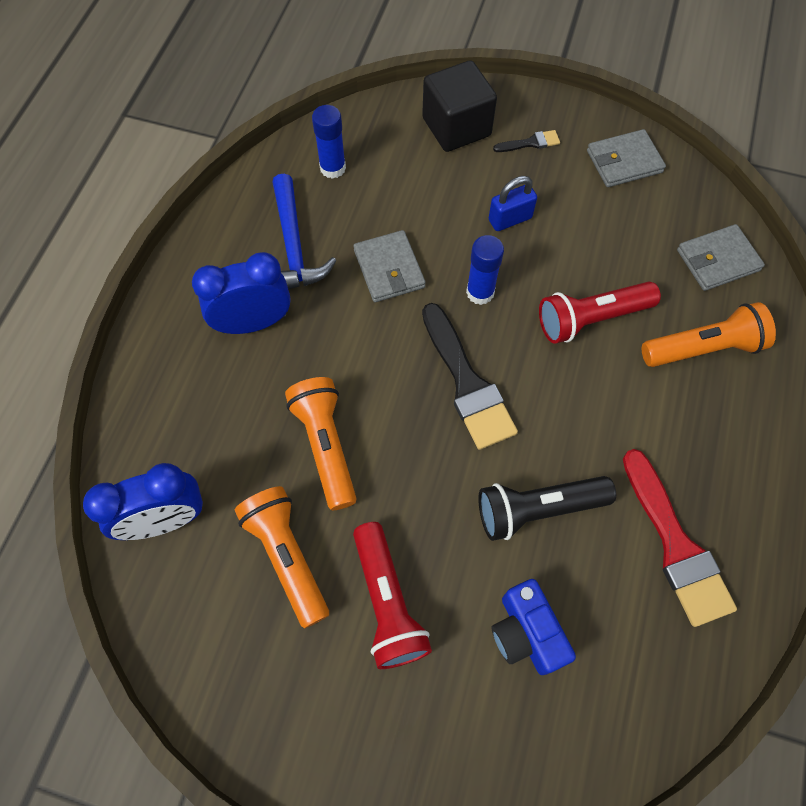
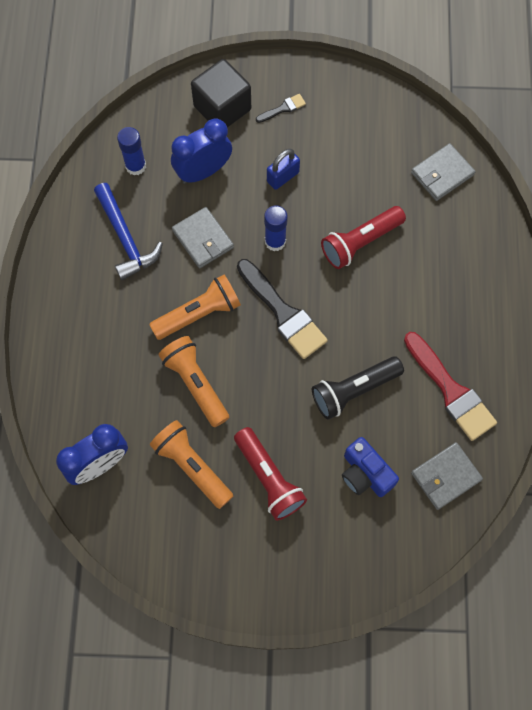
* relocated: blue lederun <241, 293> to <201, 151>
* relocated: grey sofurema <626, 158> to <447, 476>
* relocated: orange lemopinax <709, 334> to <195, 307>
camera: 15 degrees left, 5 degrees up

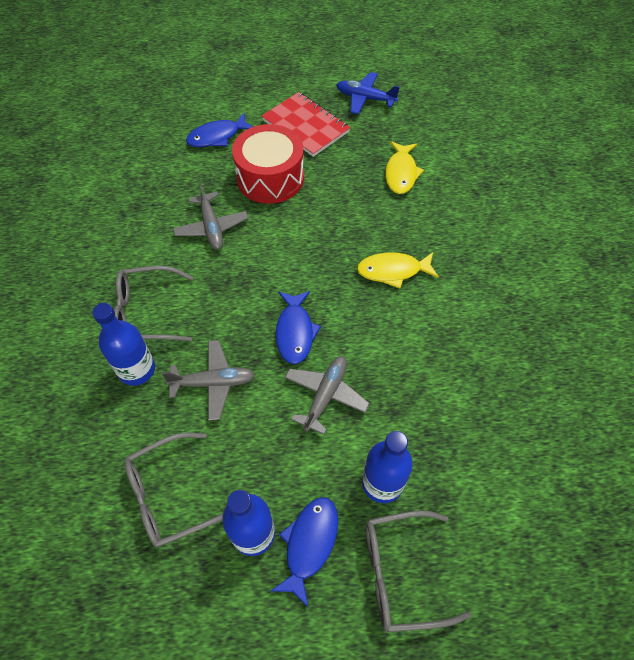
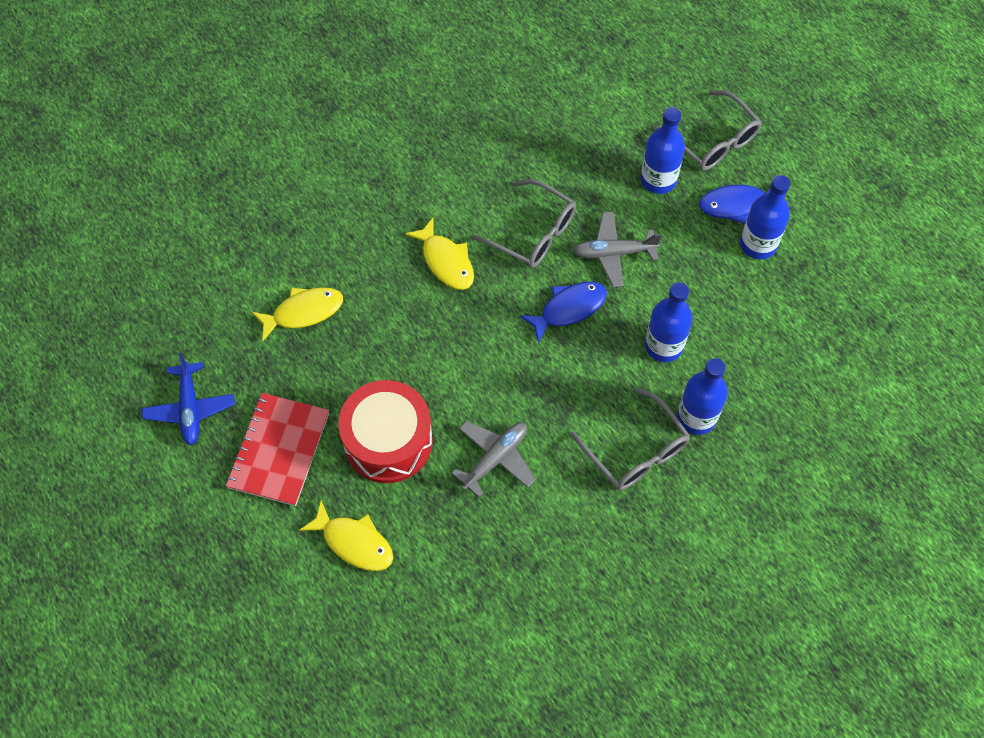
* relocated: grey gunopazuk <173, 490> to <523, 223>
* exchanged: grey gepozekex <208, 380> to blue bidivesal <669, 322>
* colour: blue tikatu <219, 130> to yellow tikatu <346, 536>
camera: 120 degrees left, 5 degrees up

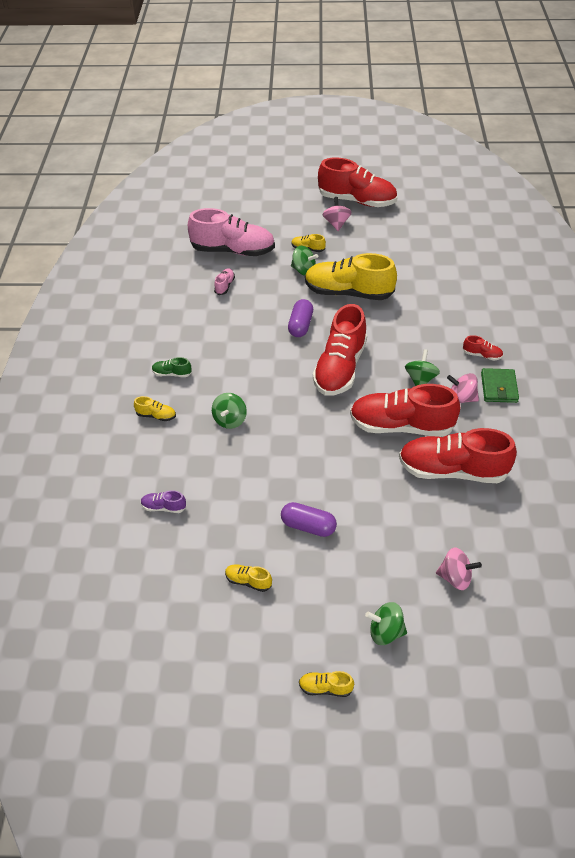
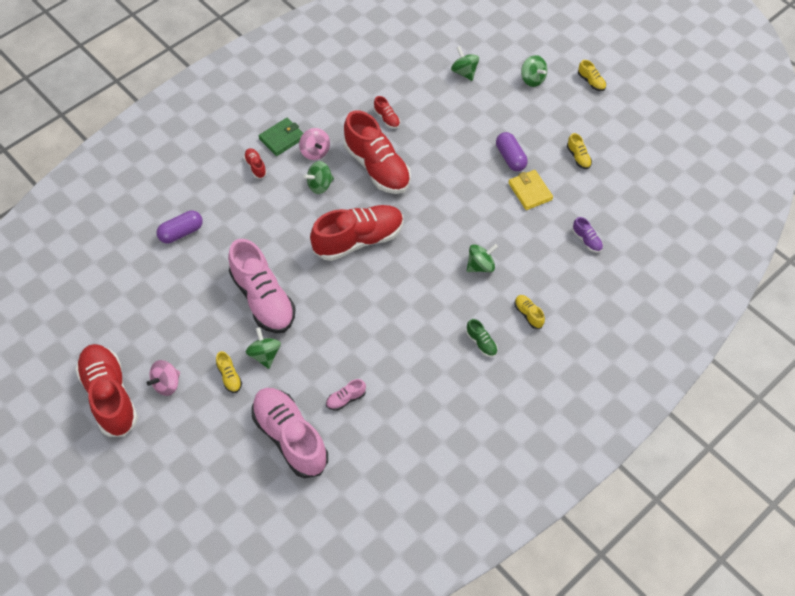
* relocated: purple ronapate <300, 318> to <180, 227>
* colour: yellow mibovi <351, 276> to pink mibovi <262, 286>
* size: red mibovi <458, 455> = <387, 112> x0.41
* colour: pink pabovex <459, 568> to green pabovex <465, 63>
* appeared: yellow sofurema <530, 190>
camera: 135 degrees left, 10 degrees up

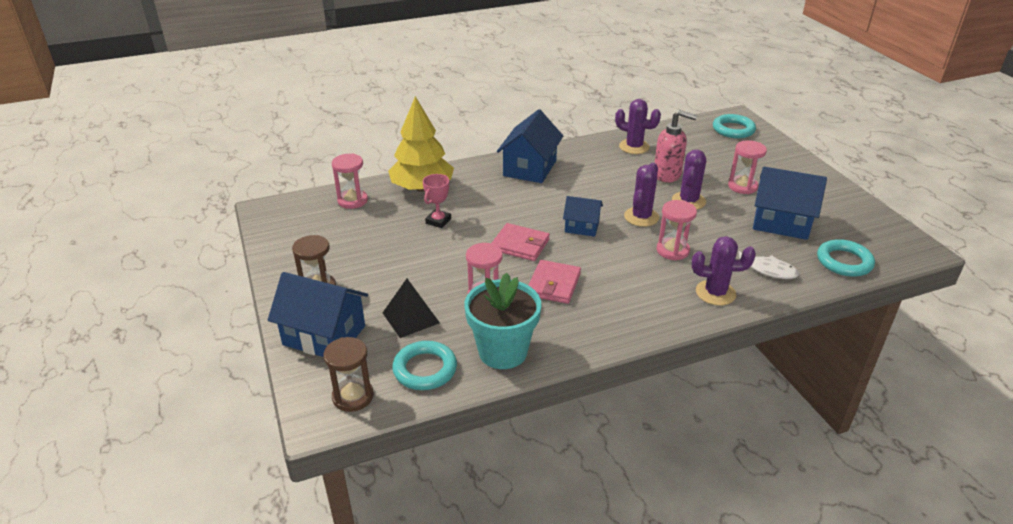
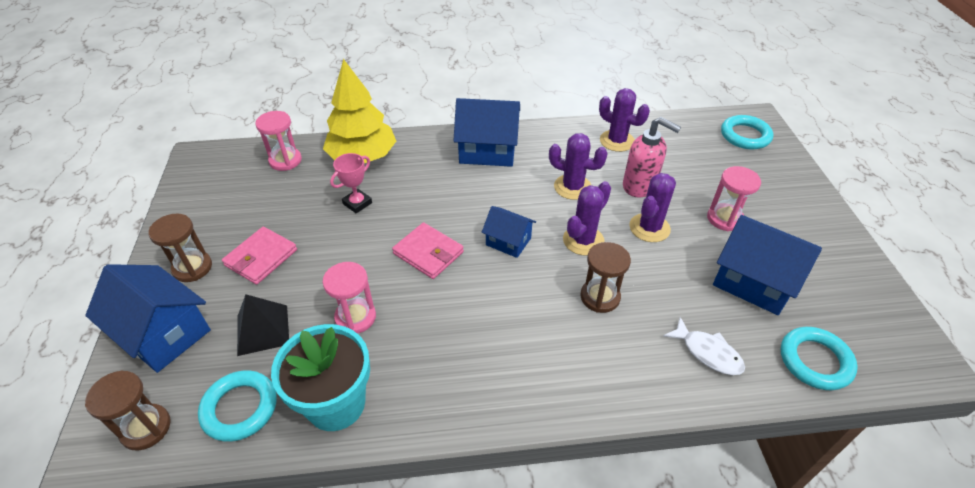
* spun: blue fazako <530, 146> = <486, 132> 60 degrees clockwise
* relocated: pink sofurema <554, 282> to <259, 256>
* colour: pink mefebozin <677, 230> to brown mefebozin <605, 277>
* relocated: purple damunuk <724, 271> to <578, 166>
camera: 15 degrees right, 10 degrees up

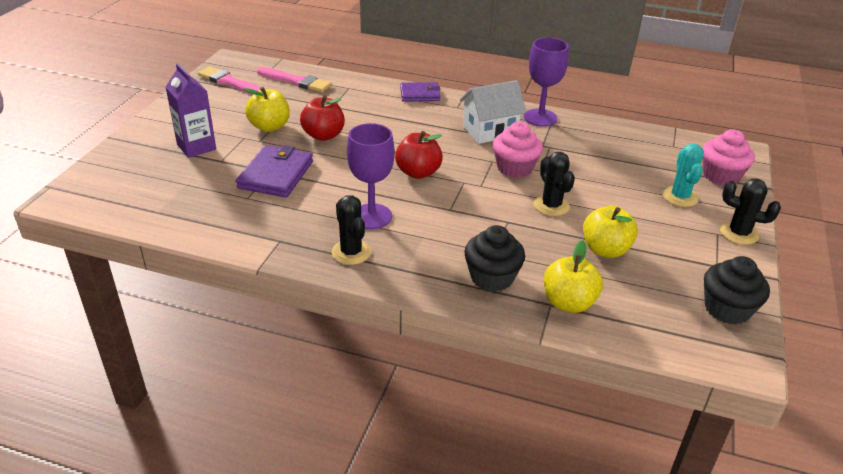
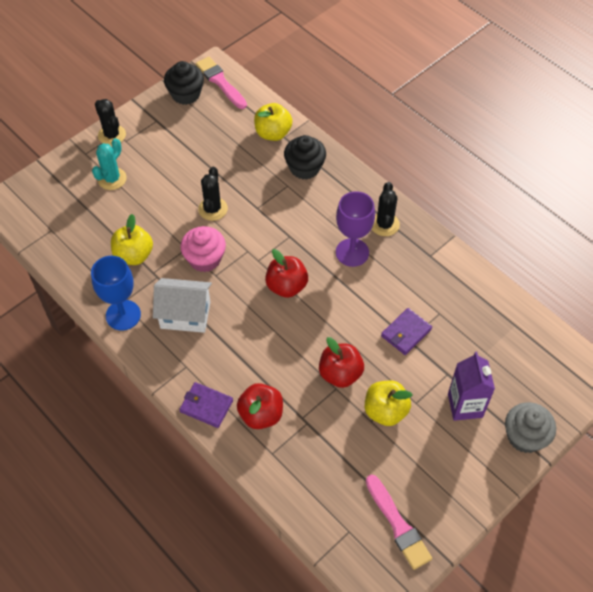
* size: purple sofurema <274, 171> = <406, 331> x0.66
* relocated: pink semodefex <294, 79> to <221, 83>
* colour: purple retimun <546, 82> to blue retimun <116, 293>
* relocated: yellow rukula <610, 232> to <132, 239>
* missing: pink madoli <728, 157>
* appeared: red rukula <260, 406>
* appeared: grey madoli <530, 427>
camera: 150 degrees left, 20 degrees up

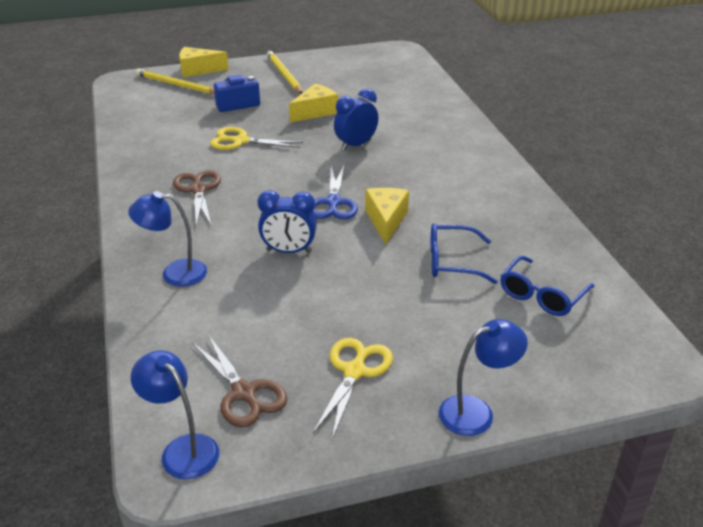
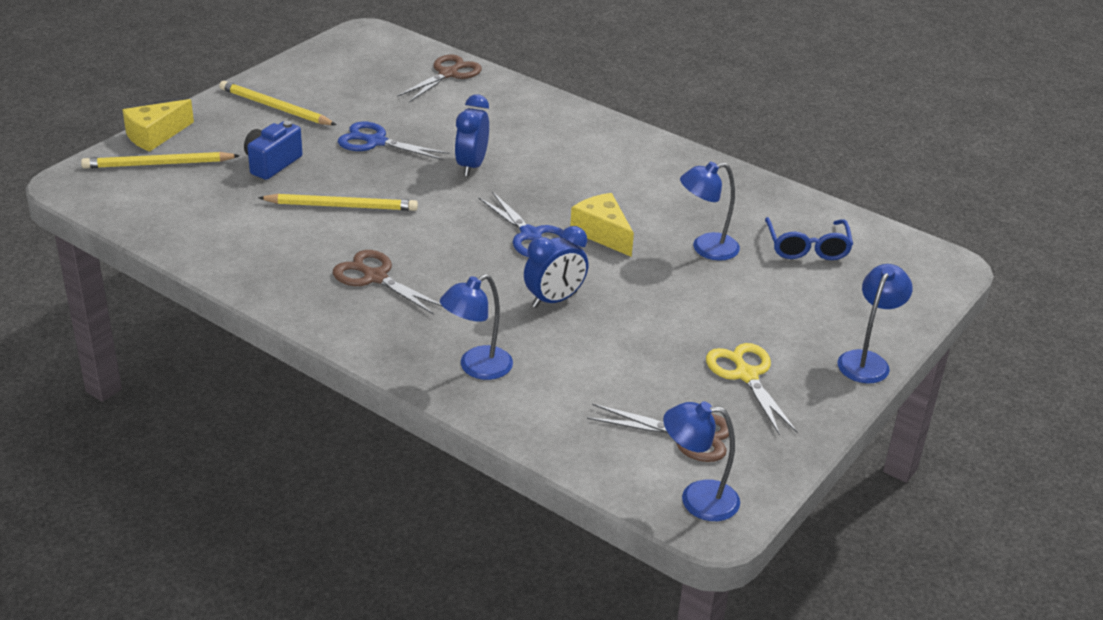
* exchanged: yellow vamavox <256, 138> to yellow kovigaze <338, 202>
* exchanged: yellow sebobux <313, 103> to blue vamavox <394, 141>
* exchanged: blue gunopazuk <464, 253> to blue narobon <710, 211>
* appeared: brown vamavox <439, 78>
camera: 40 degrees left, 0 degrees up

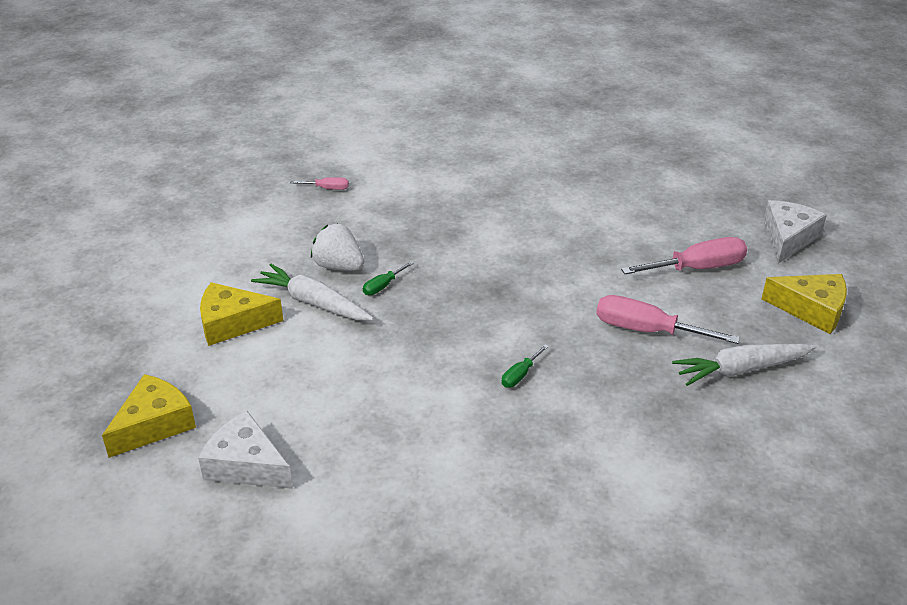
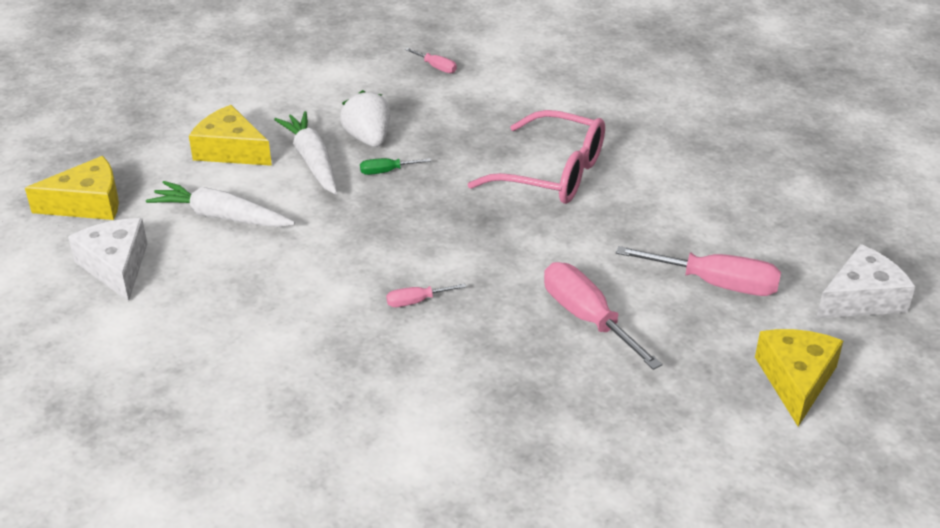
* colour: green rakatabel <525, 366> to pink rakatabel <426, 295>
* relocated: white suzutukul <744, 365> to <220, 204>
* spun: yellow sebobux <804, 304> = <799, 378> 135 degrees counterclockwise
* appeared: pink gunopazuk <536, 157>
camera: 35 degrees right, 0 degrees up

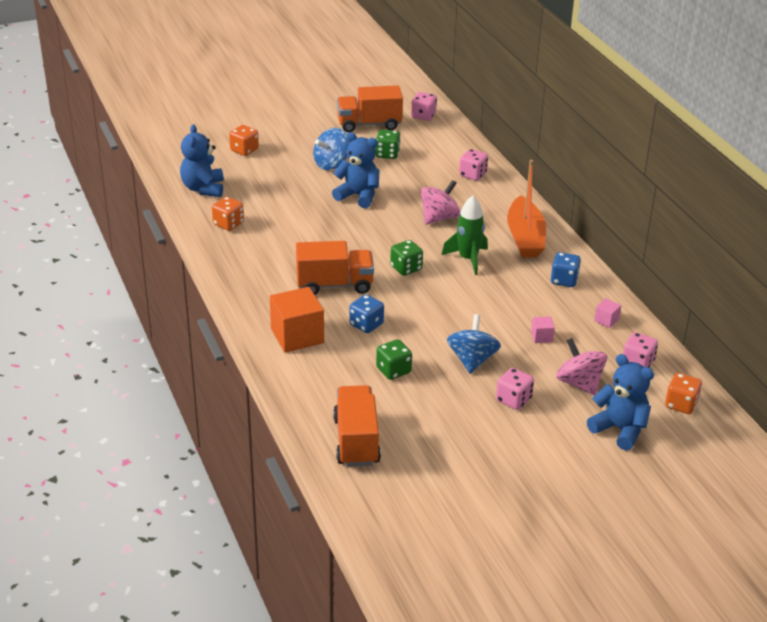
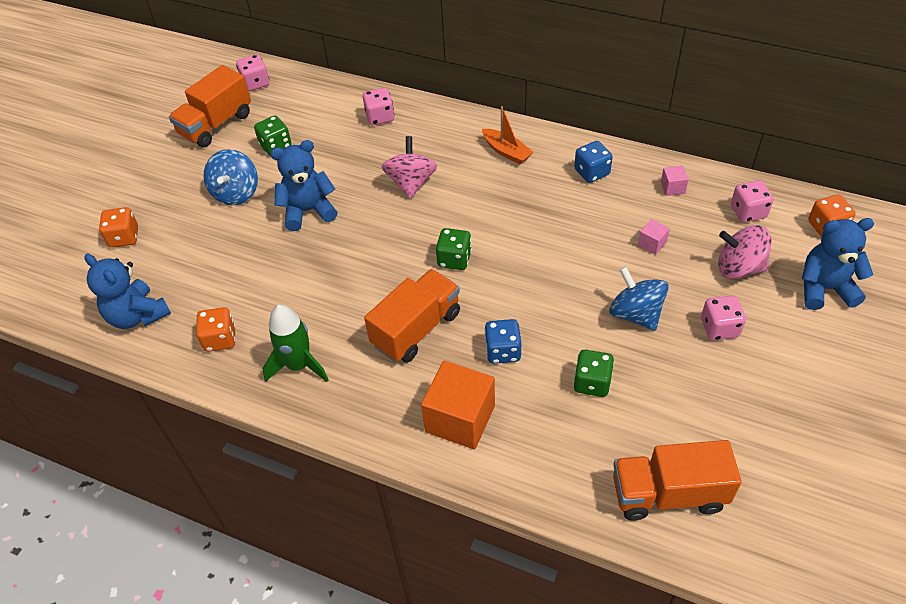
* spun: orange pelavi <357, 426> = <677, 480> 45 degrees counterclockwise
* relocated: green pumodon <465, 235> to <296, 343>
* size: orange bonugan <526, 208> = <507, 135> x0.57
camera: 40 degrees left, 15 degrees up

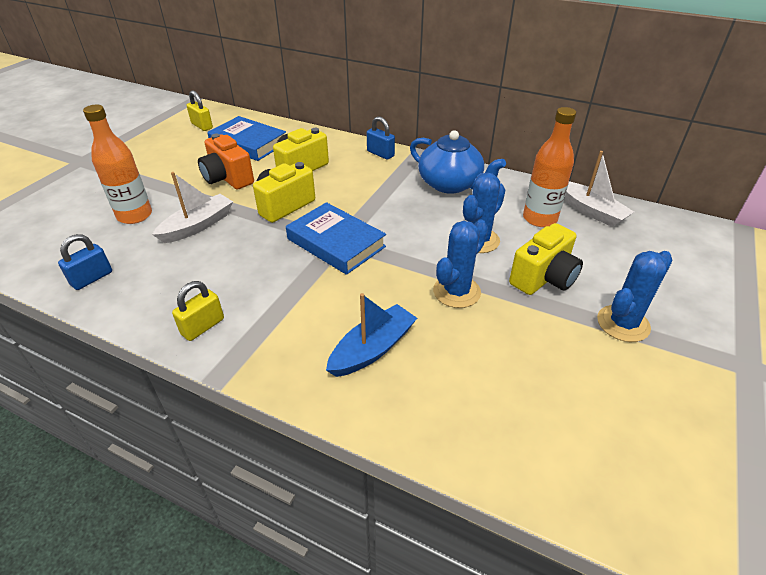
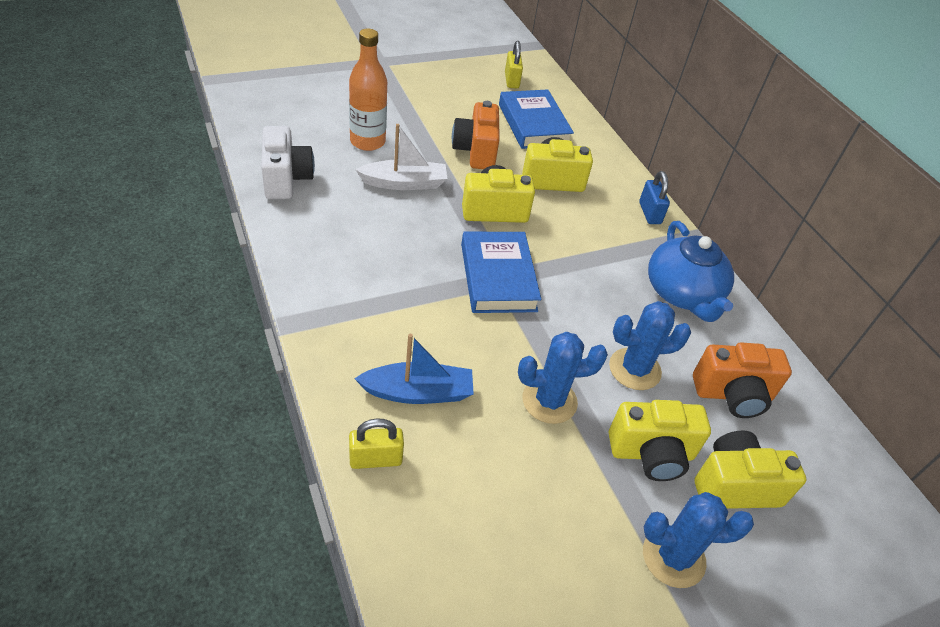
* exchanged: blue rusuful <85, 262> to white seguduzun <288, 162>
* relocated: yellow rusuful <198, 311> to <376, 444>
* exchanged: orange bidivesal <549, 167> to orange seguduzun <742, 380>
* missing: white bonugan <599, 189>
* appeared: yellow seguduzun <750, 469>
camera: 35 degrees right, 5 degrees up

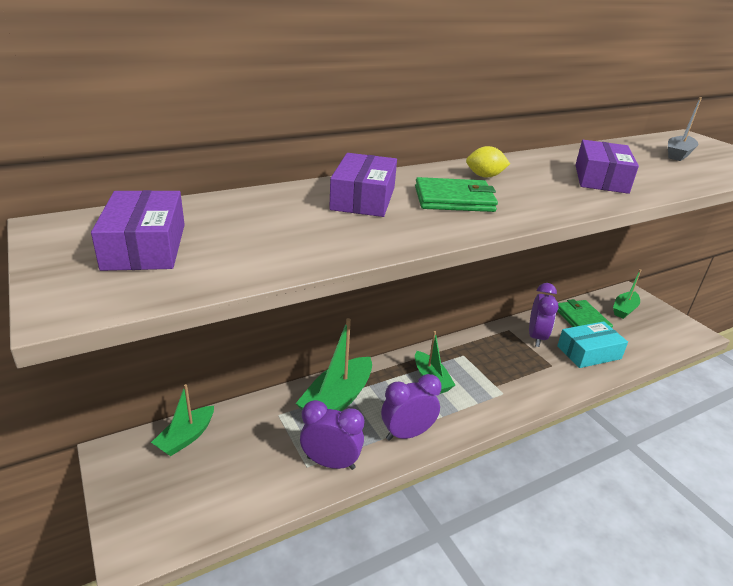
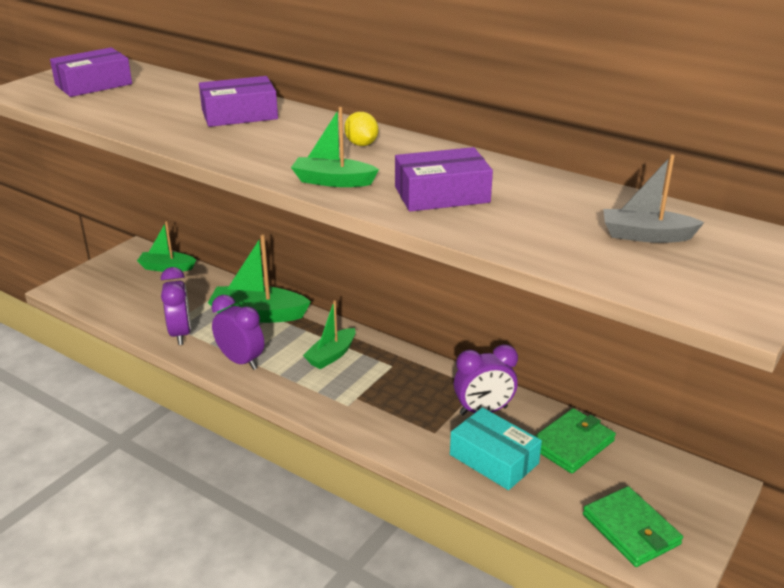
* relocated: green sofurema <456, 194> to <633, 526>
* relocated: green bonugan <627, 294> to <335, 147>
camera: 65 degrees right, 0 degrees up

